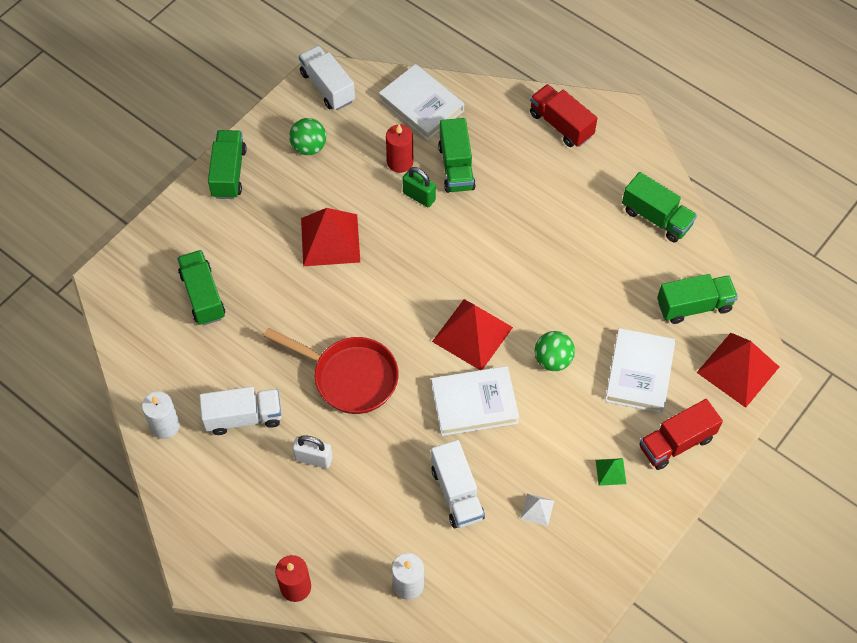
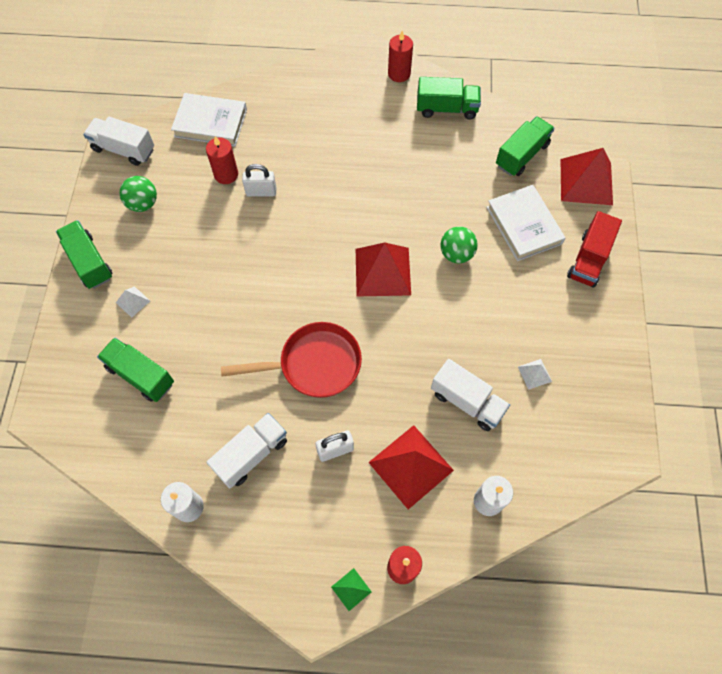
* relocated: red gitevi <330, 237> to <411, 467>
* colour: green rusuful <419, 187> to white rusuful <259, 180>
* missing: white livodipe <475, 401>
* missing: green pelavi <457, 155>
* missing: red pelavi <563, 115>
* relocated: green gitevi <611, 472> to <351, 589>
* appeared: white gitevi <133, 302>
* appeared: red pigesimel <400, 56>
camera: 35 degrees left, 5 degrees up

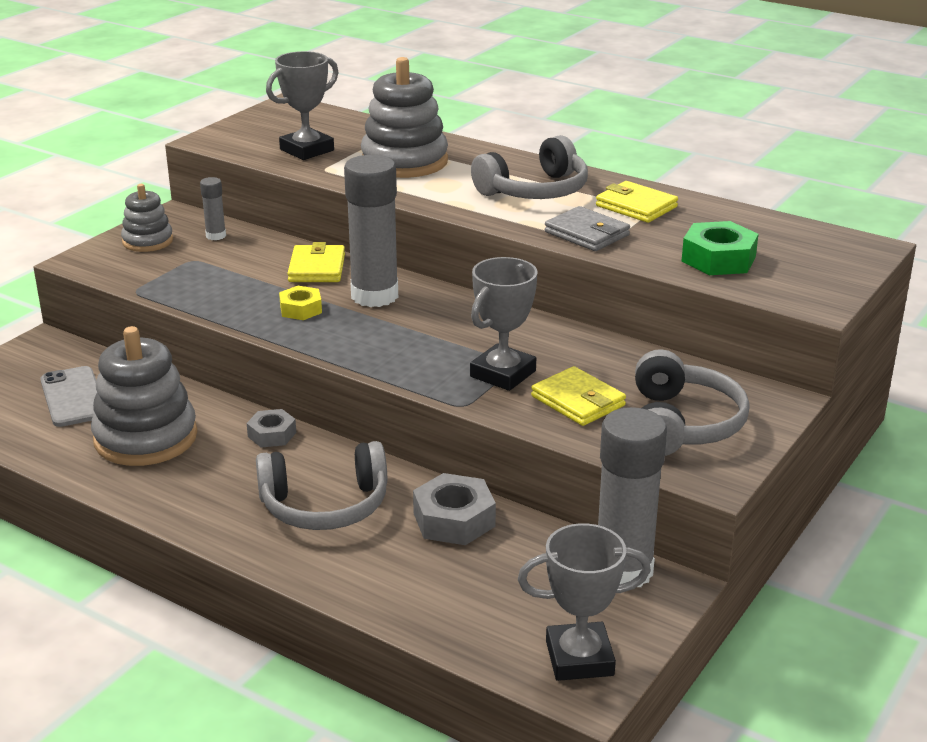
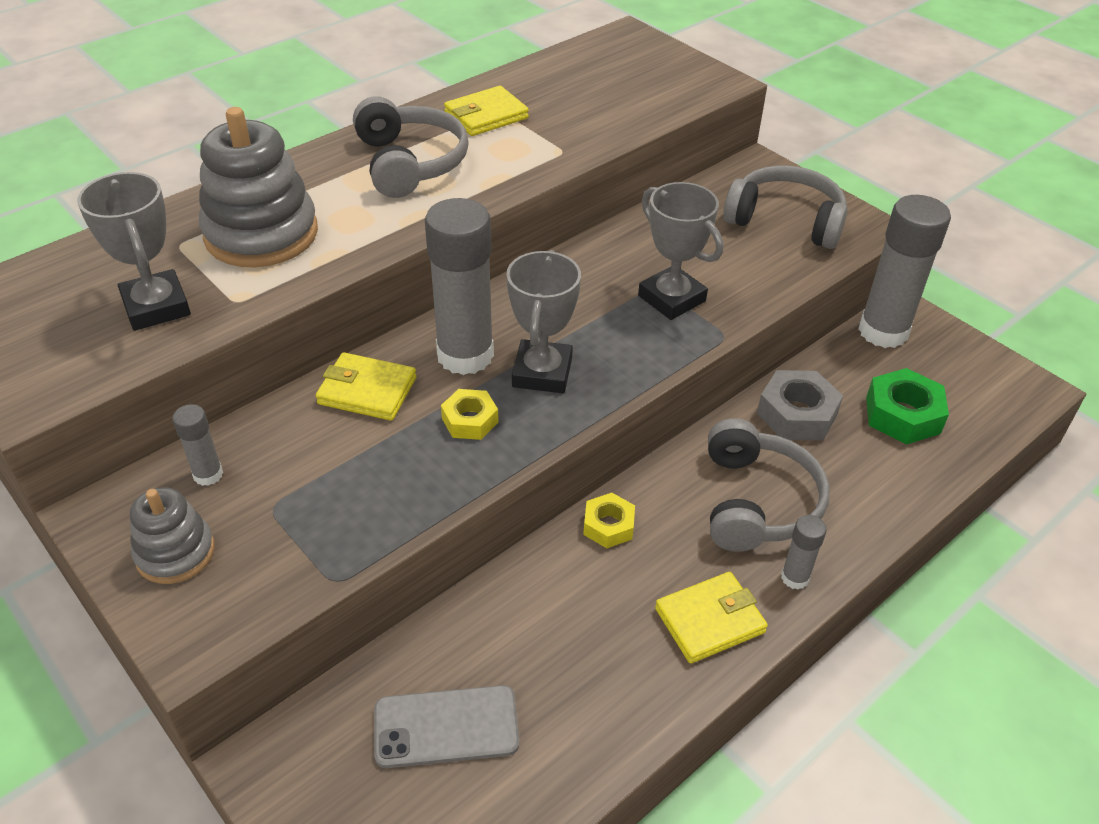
* missing: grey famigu <144, 396>
* colour: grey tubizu <271, 428> to yellow tubizu <609, 520>
* relocated: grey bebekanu <584, 602> to <543, 321>
* relocated: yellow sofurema <578, 396> to <711, 618>
* missing: grey sofurema <587, 228>
* relocated: green tubizu <720, 248> to <907, 406>
* appeared: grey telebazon <804, 552>
camera: 75 degrees left, 15 degrees up

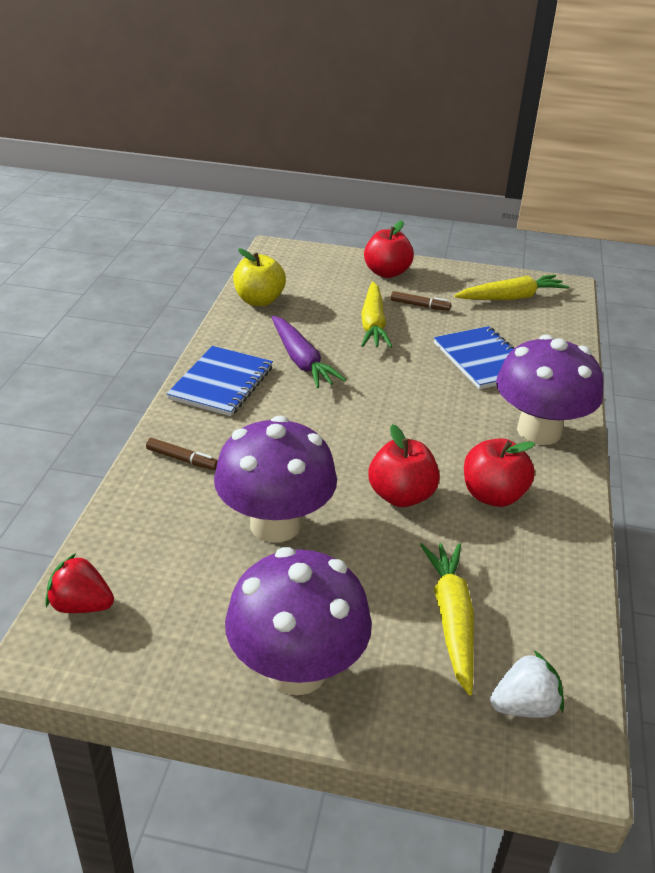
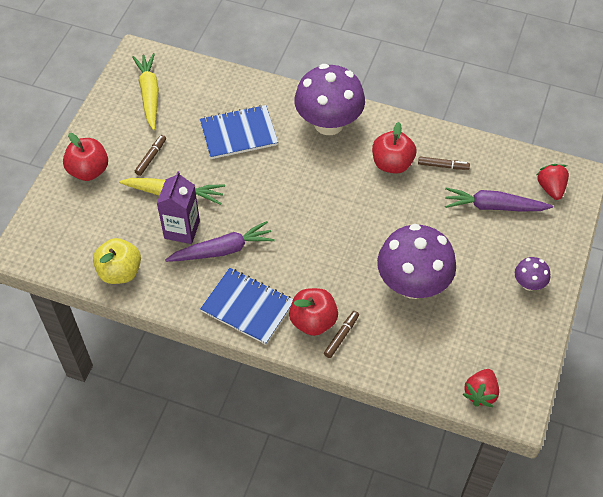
* size: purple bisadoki <298, 621> = <532, 274> x0.46
* relocated: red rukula <404, 465> to <313, 312>
* colour: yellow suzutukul <447, 619> to purple suzutukul <499, 200>
* colour: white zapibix <527, 684> to red zapibix <553, 182>
* appeared: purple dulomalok <178, 207>
* appeared: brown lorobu <444, 163>
camera: 80 degrees left, 20 degrees up

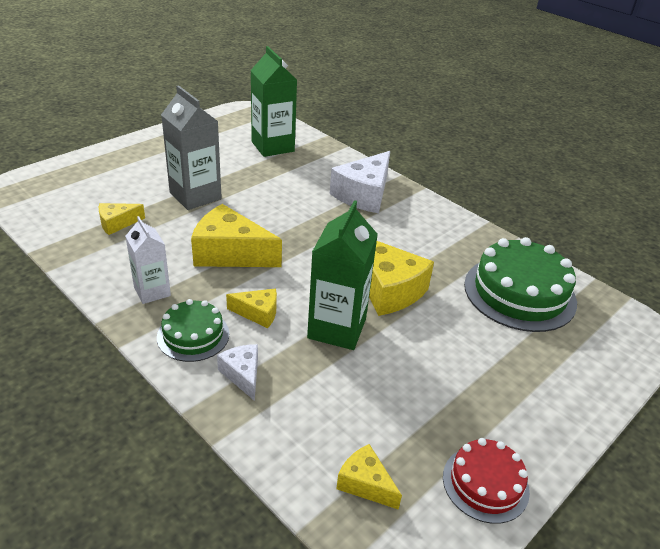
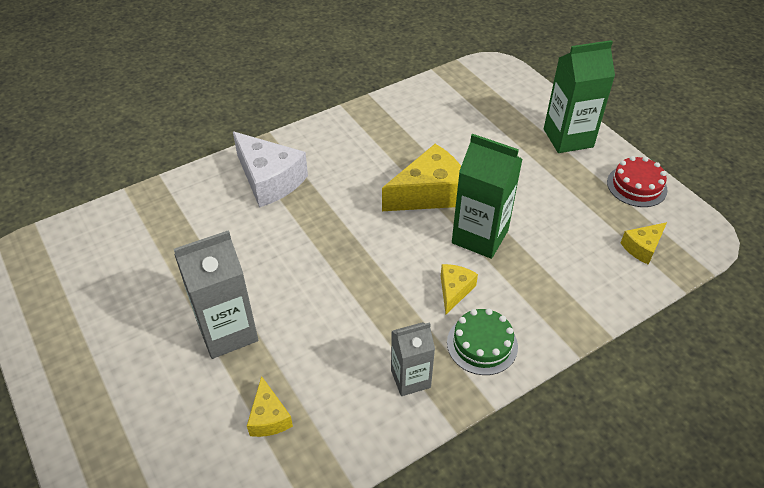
* colour: white dulomalok <148, 260> to grey dulomalok <413, 359>
* missing: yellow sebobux <236, 235>
* missing: white sebobux <237, 372>
* relocated: green dulomalok <273, 101> to <579, 96>
* missing: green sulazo <520, 284>
camera: 75 degrees left, 10 degrees up

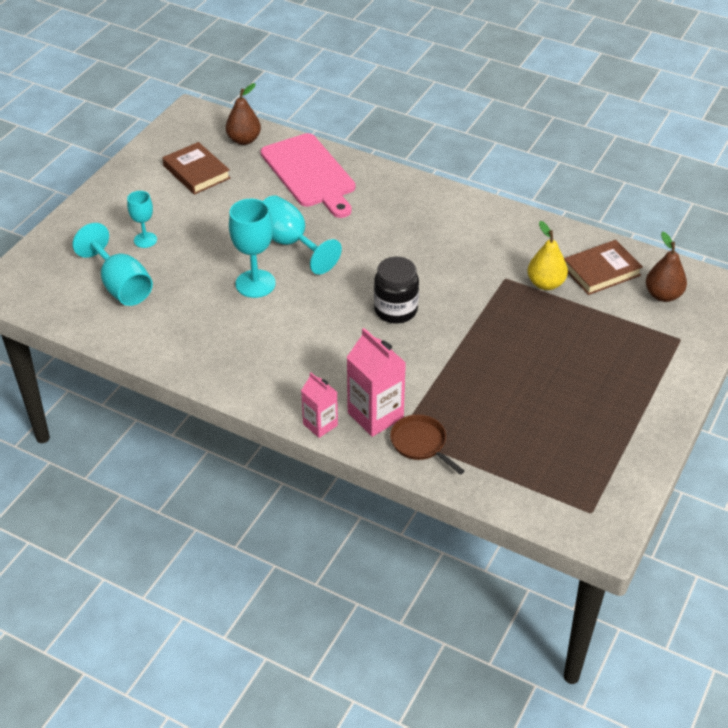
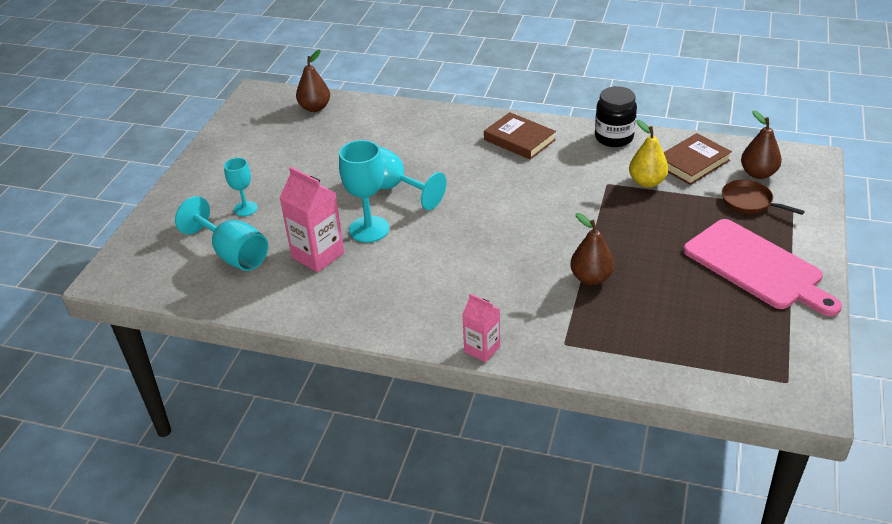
* relocated: brown livodipe <196, 168> to <520, 136>
* relocated: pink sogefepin <308, 175> to <762, 267>
* relocated: pink dulomalok <376, 382> to <312, 219>
* relocated: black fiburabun <396, 290> to <616, 116>
* relocated: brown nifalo <427, 444> to <763, 197>
* appeared: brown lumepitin <592, 249>
camera: 10 degrees left, 5 degrees down

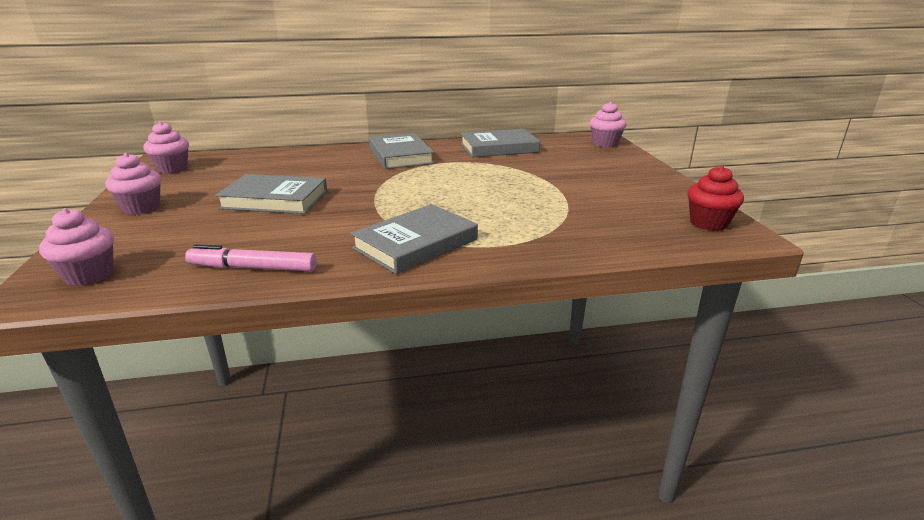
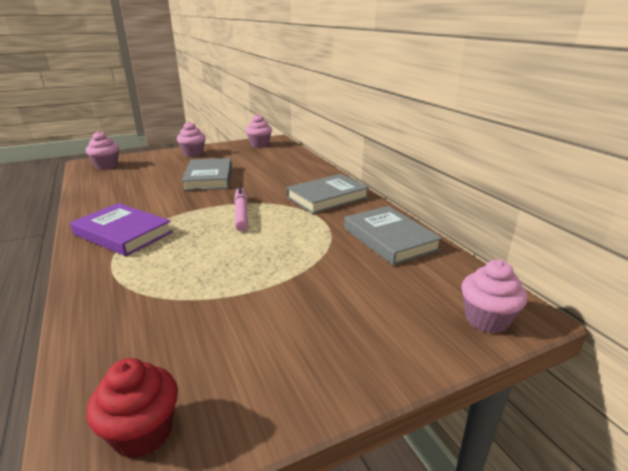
* relocated: pink lorobu <250, 257> to <241, 208>
* colour: grey livodipe <414, 239> to purple livodipe <121, 229>
camera: 75 degrees right, 0 degrees up

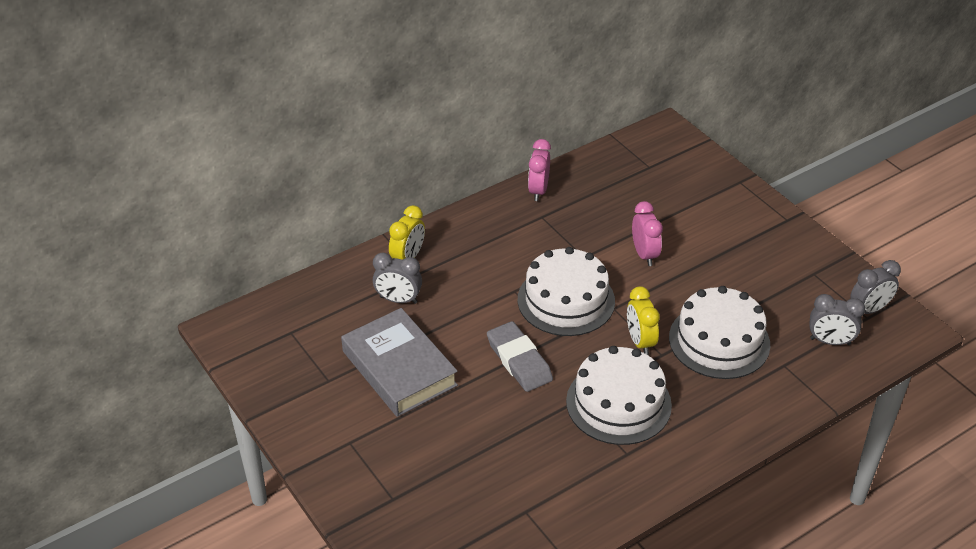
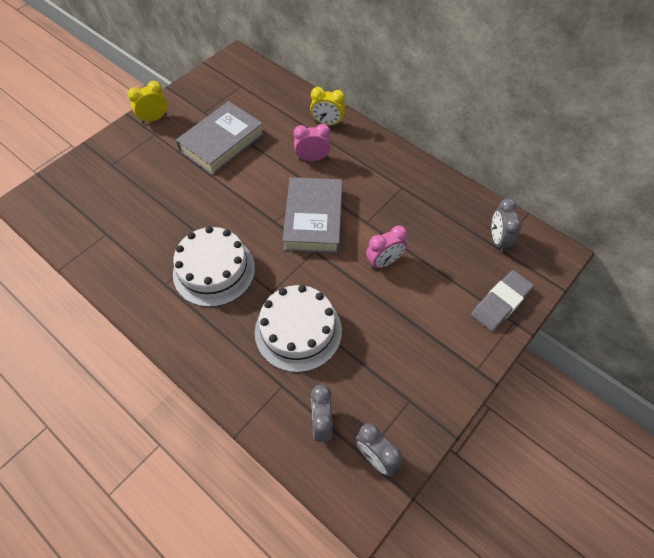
* relocated: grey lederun <397, 278> to <507, 225>
* relocated: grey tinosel <520, 356> to <502, 300>
* exchanged: white sulazo <566, 291> to grey livodipe <312, 215>
* relocated: pink lederun <539, 170> to <312, 142>
* relocated: yellow lederun <643, 320> to <147, 102>
camera: 75 degrees right, 15 degrees up

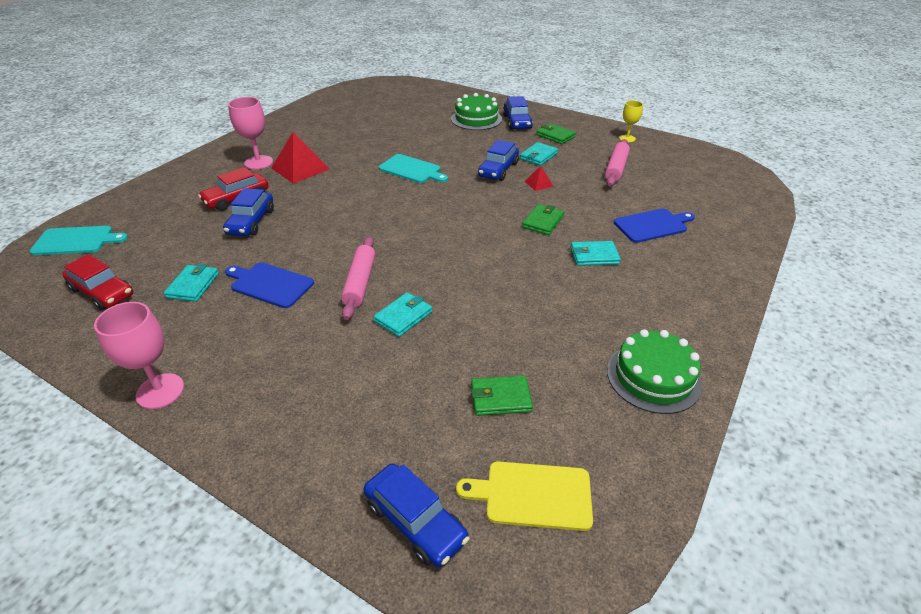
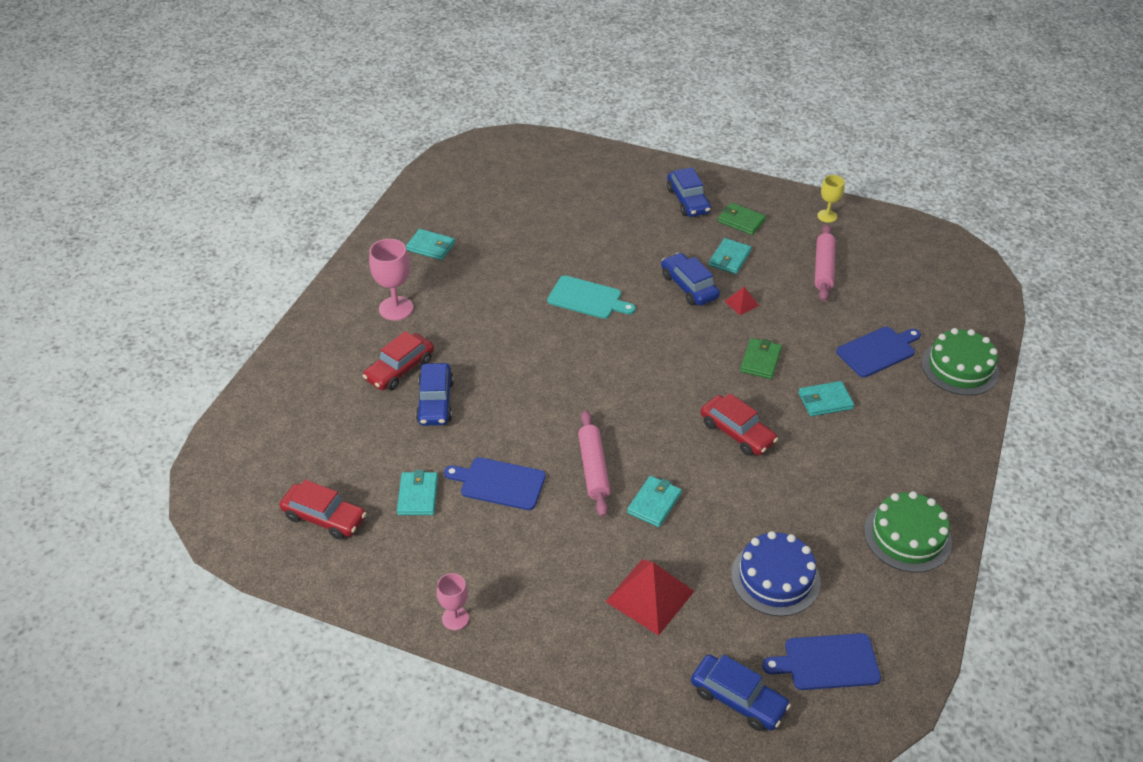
* missing: turquoise sogefepin <79, 240>
* size: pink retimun <139, 355> = <452, 601> x0.62
* relocated: red gitevi <300, 157> to <649, 597>
* relocated: green sulazo <476, 111> to <960, 362>
* colour: yellow sogefepin <524, 496> to blue sogefepin <821, 661>
* exchanged: green sofurema <502, 395> to blue sulazo <776, 573>
* spun: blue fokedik <498, 160> = <690, 279> 135 degrees clockwise
* appeared: turquoise sofurema <430, 244>
* appeared: red fokedik <739, 424>
camera: 10 degrees left, 5 degrees up

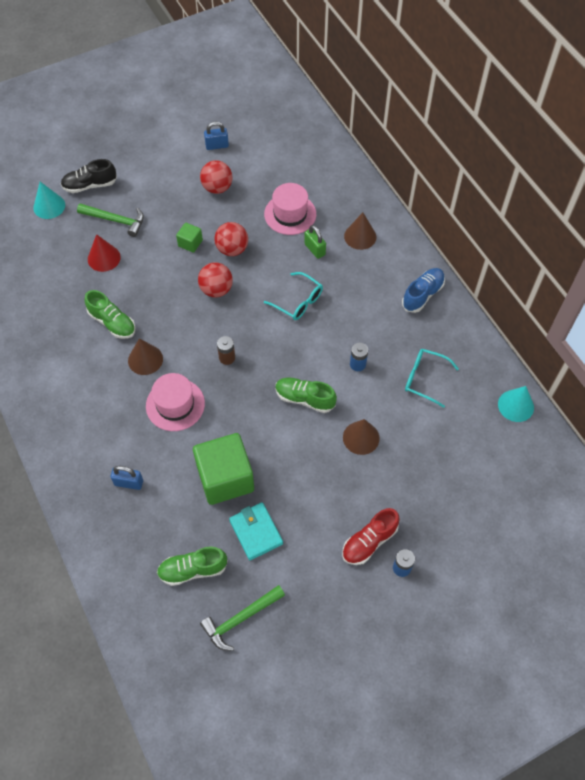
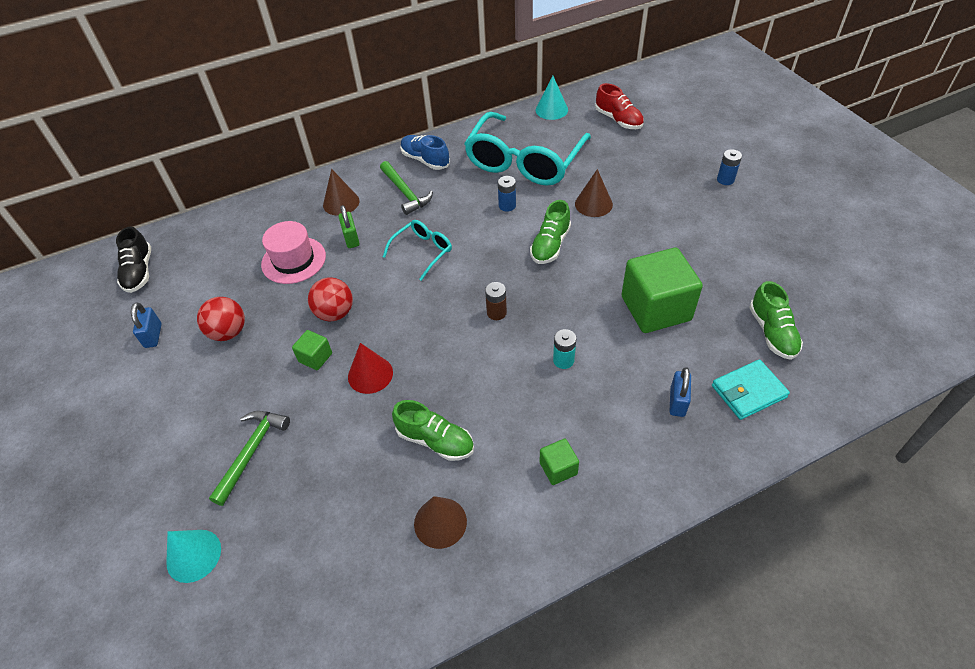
* relocated: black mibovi <89, 176> to <133, 259>
* spun: green mibovi <109, 314> = <433, 430> 75 degrees clockwise
* relocated: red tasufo <104, 253> to <370, 368>
* relocated: brown tasufo <145, 357> to <440, 522>
* exchanged: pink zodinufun <175, 402> to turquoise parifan <564, 349>
* missing: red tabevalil <215, 280>
* relocated: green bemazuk <242, 618> to <406, 188>
* relocated: turquoise sofurema <256, 531> to <751, 389>
* spun: green rusuful <315, 242> = <349, 226> 75 degrees counterclockwise
* relocated: red mibovi <371, 536> to <619, 106>
* size: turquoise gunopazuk <432, 378> = <527, 149> x2.11
* appeared: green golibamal <559, 462>
camera: 85 degrees left, 10 degrees down

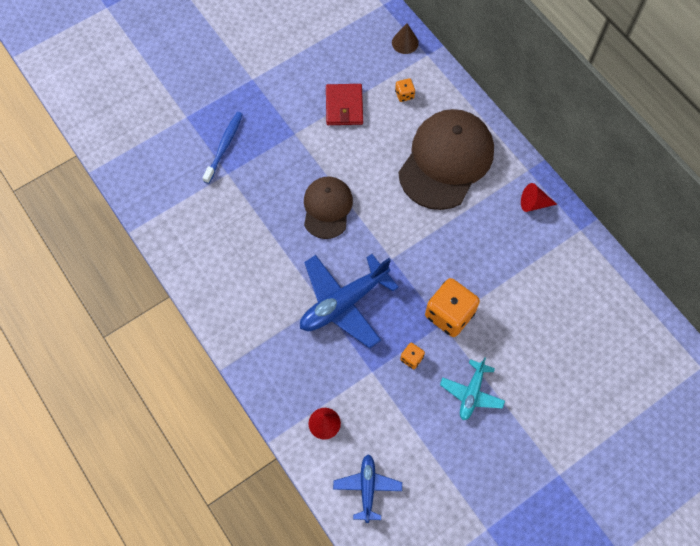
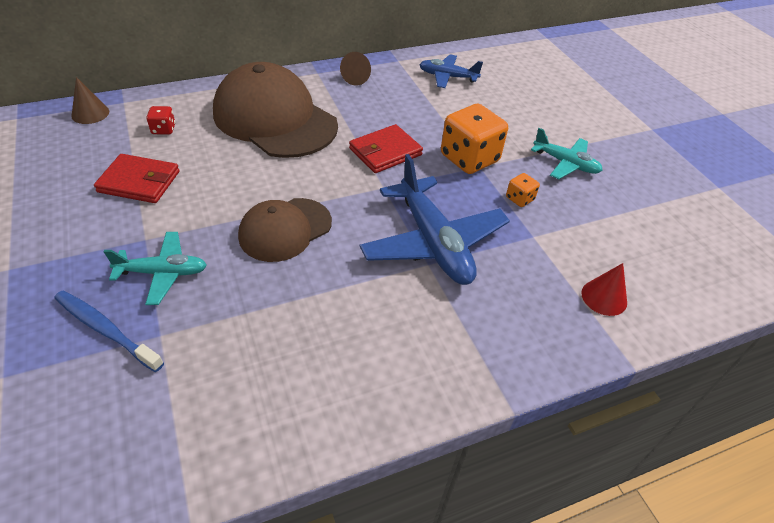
* spun: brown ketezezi <328, 208> = <285, 230> 60 degrees counterclockwise
* relocated: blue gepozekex <367, 488> to <451, 71>
* colour: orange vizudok <405, 90> to red vizudok <161, 120>
* colour: red tasufo <539, 197> to brown tasufo <355, 69>
* appeared: turquoise gepozekex <155, 268>
* appeared: red sofurema <386, 148>
camera: 80 degrees left, 20 degrees down

